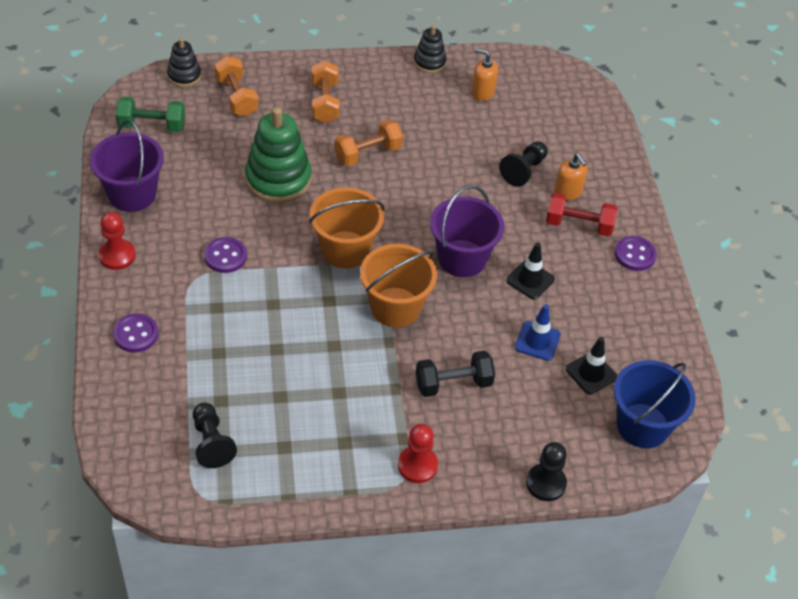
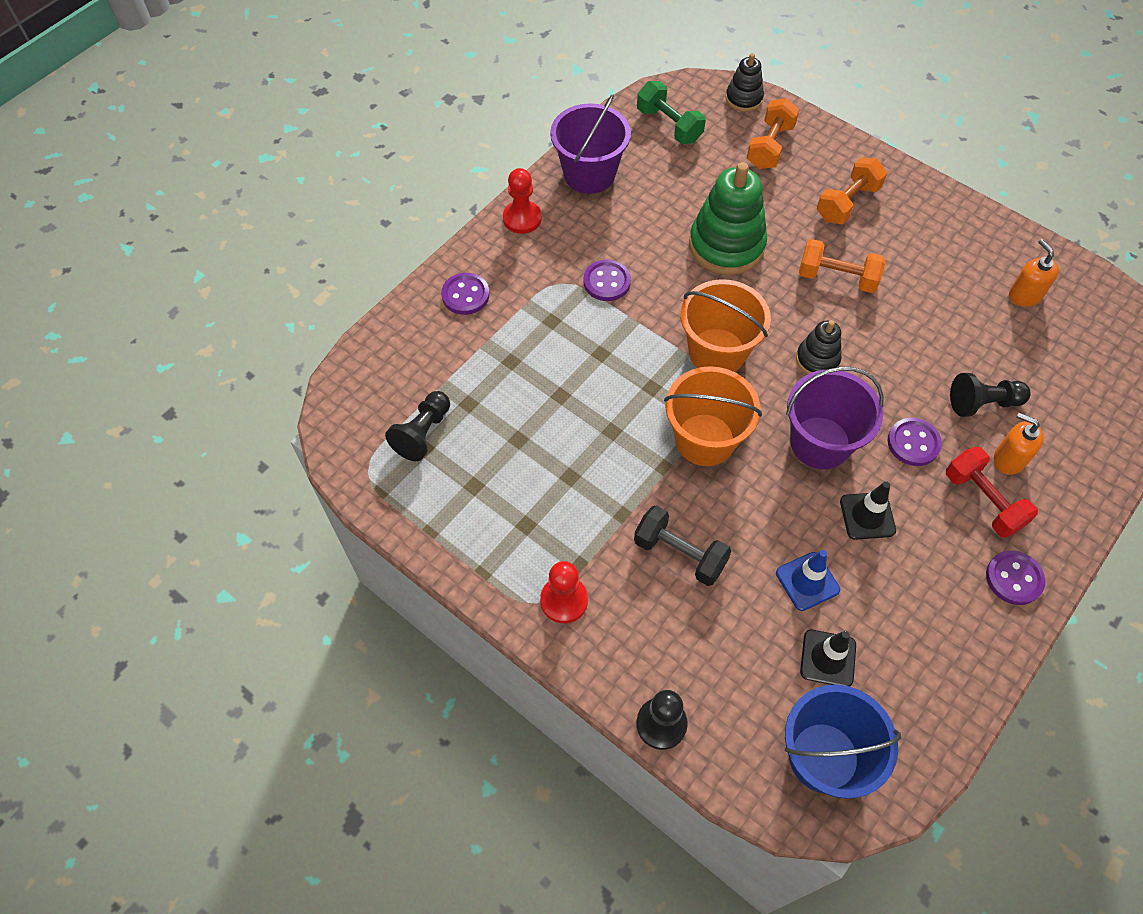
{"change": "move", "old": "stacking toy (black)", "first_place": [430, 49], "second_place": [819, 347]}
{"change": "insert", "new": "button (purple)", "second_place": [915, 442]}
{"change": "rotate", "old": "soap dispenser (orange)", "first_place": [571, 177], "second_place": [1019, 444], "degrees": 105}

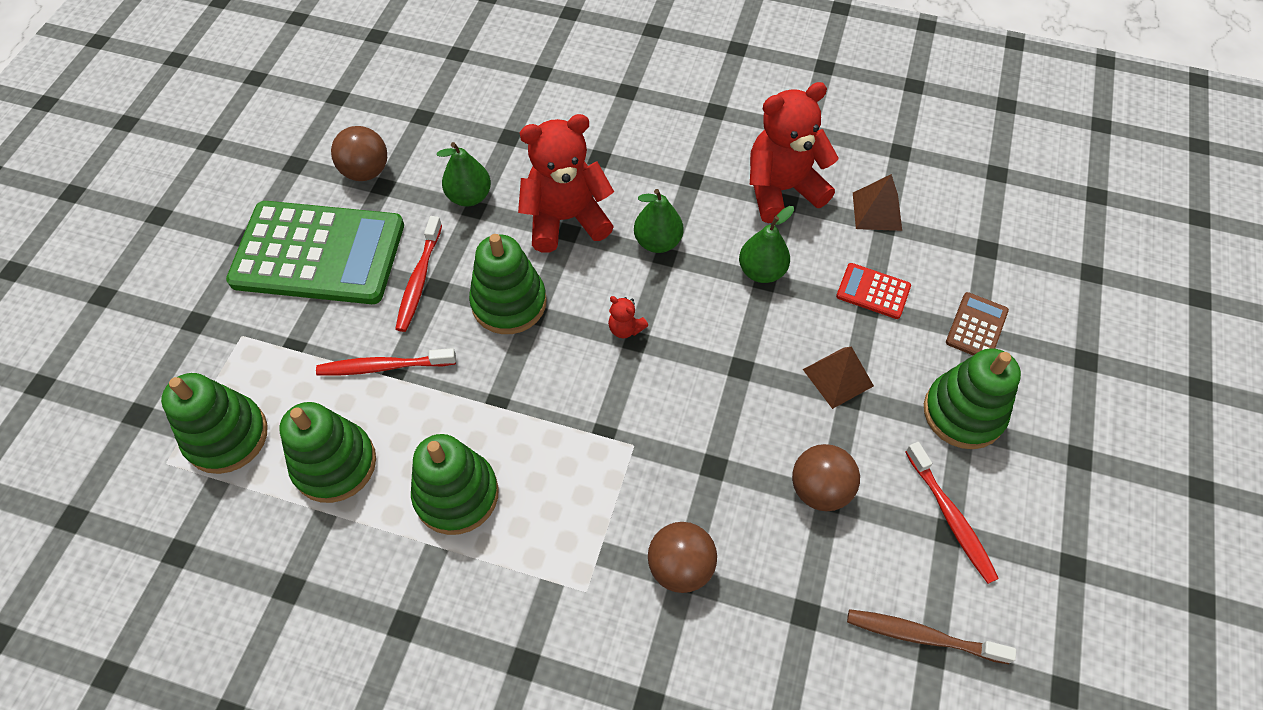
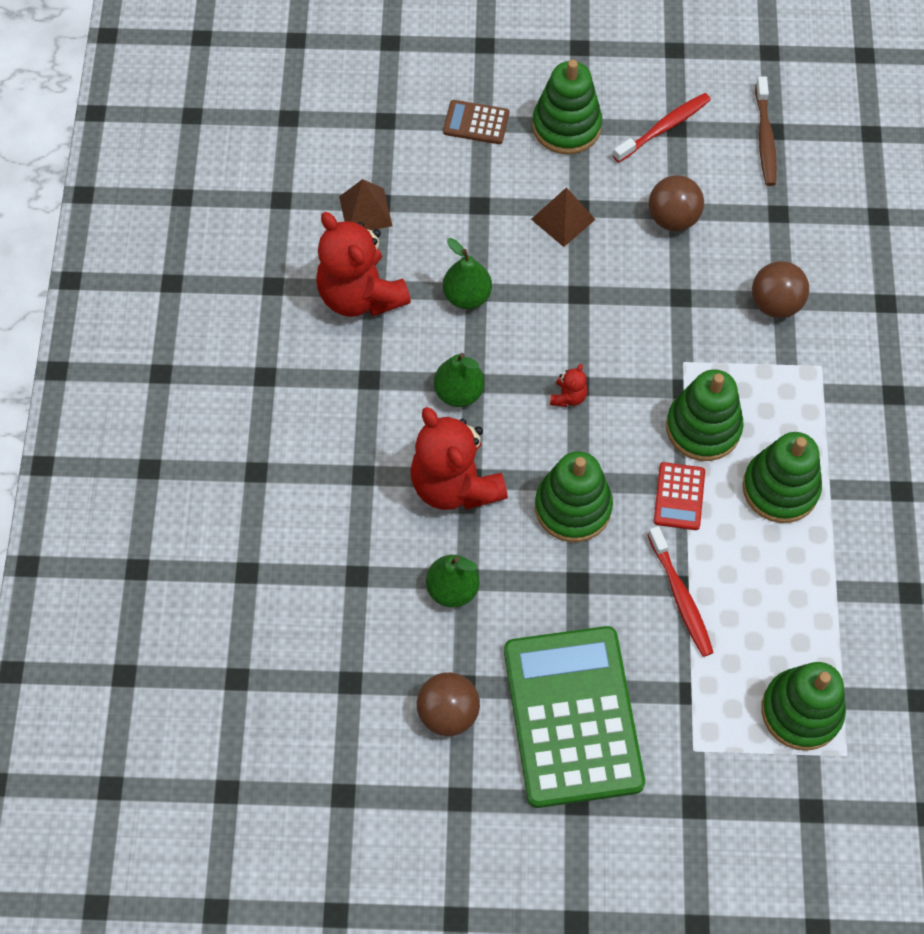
{"change": "move", "old": "calculator (red)", "first_place": [873, 291], "second_place": [679, 496]}
{"change": "move", "old": "stacking toy (green)", "first_place": [327, 452], "second_place": [704, 415]}
{"change": "delete", "old": "toothbrush (red)", "first_place": [418, 274]}

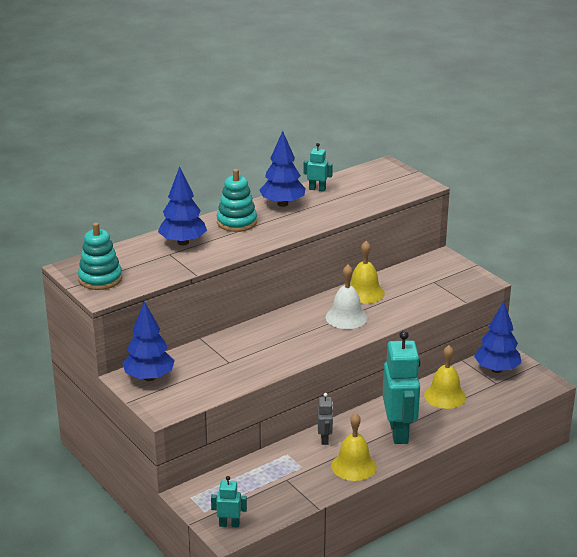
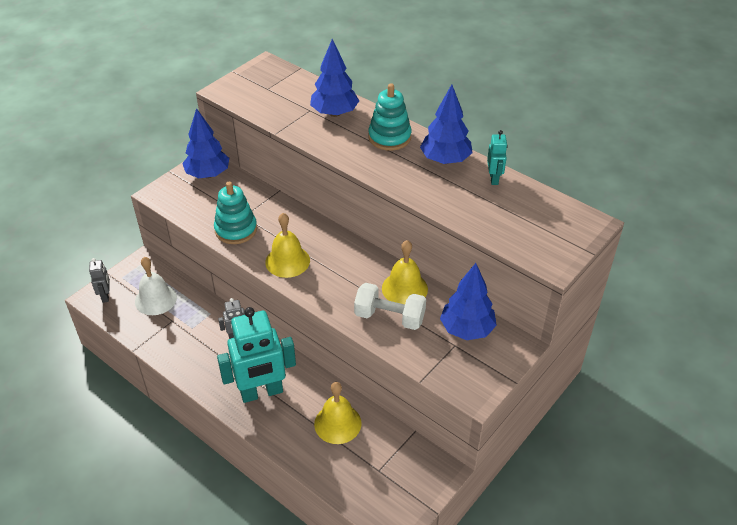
{"change": "recolor", "old": "robot (turquoise)", "new": "robot (grey)", "first_place": [229, 501], "second_place": [99, 280]}
{"change": "move", "old": "bell (white)", "first_place": [347, 297], "second_place": [156, 286]}
{"change": "move", "old": "stacking toy (turquoise)", "first_place": [100, 256], "second_place": [235, 213]}
{"change": "move", "old": "bell (yellow)", "first_place": [354, 447], "second_place": [287, 245]}
{"change": "insert", "new": "dumbbell (white)", "second_place": [390, 306]}
{"change": "move", "old": "tree (blue)", "first_place": [497, 337], "second_place": [468, 301]}

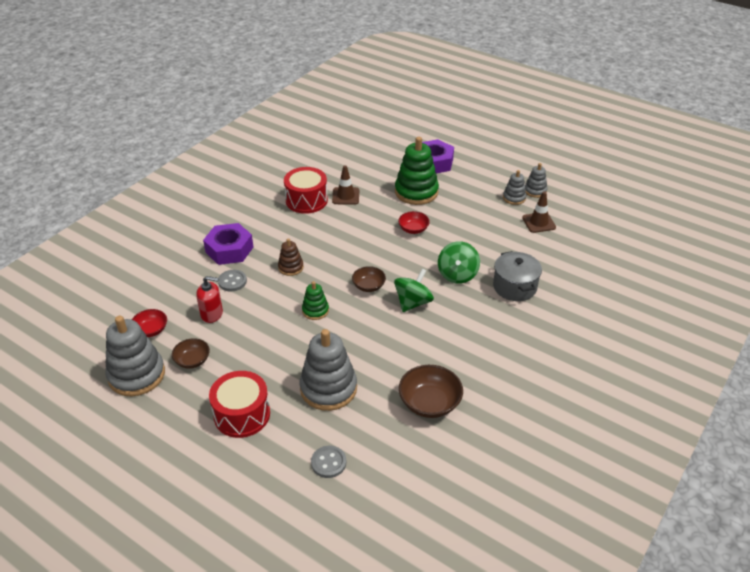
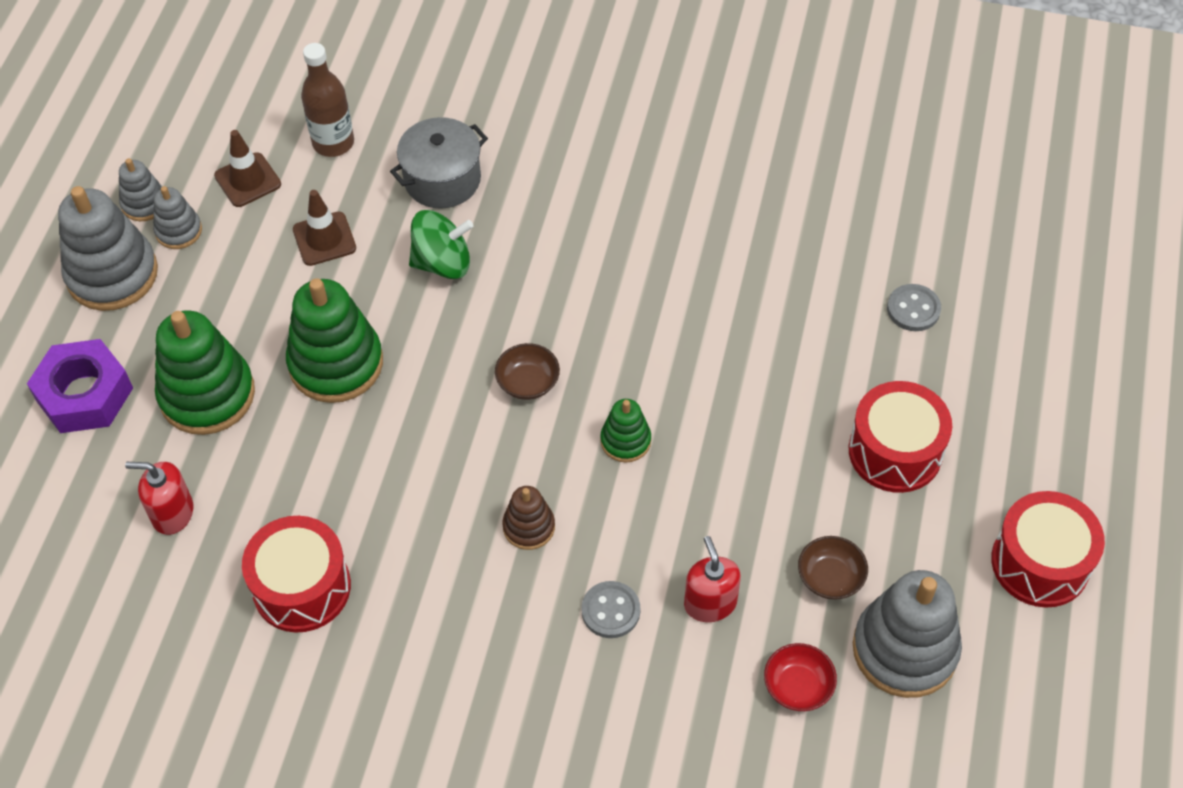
{"change": "move", "old": "stacking toy (grey)", "first_place": [328, 370], "second_place": [108, 248]}
{"change": "insert", "new": "soap dispenser (red)", "second_place": [159, 498]}
{"change": "replace", "old": "bowl (red)", "new": "stacking toy (green)", "first_place": [414, 222], "second_place": [334, 340]}
{"change": "move", "old": "traffic cone (brown)", "first_place": [345, 185], "second_place": [324, 228]}
{"change": "insert", "new": "bottle (brown)", "second_place": [327, 100]}
{"change": "insert", "new": "drum (red)", "second_place": [1048, 549]}
{"change": "delete", "old": "nut (purple)", "first_place": [228, 244]}
{"change": "delete", "old": "spinning top (green)", "first_place": [414, 290]}
{"change": "delete", "old": "bowl (brown)", "first_place": [431, 391]}

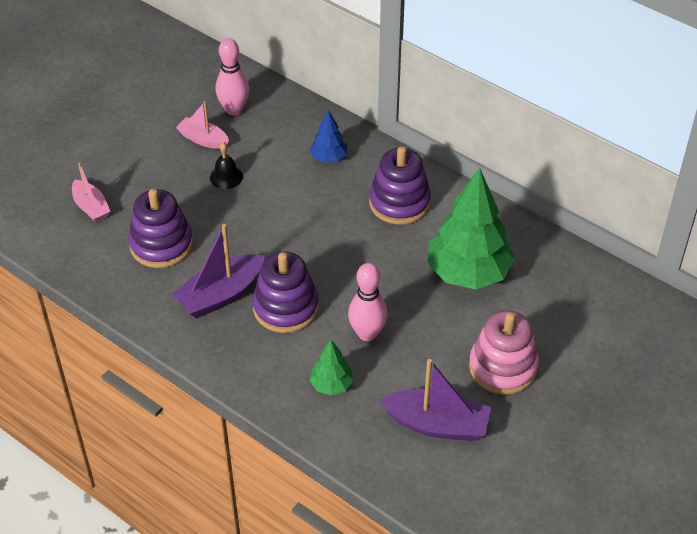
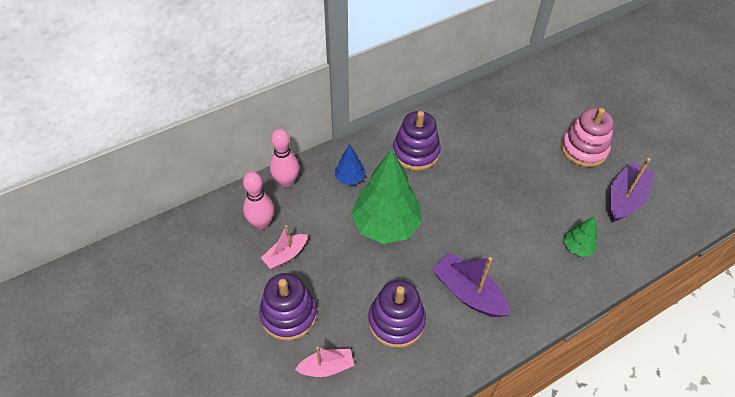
{"change": "move", "old": "stacking toy (purple)", "first_place": [285, 292], "second_place": [288, 307]}
{"change": "move", "old": "bowling pin (pink)", "first_place": [367, 302], "second_place": [284, 158]}
{"change": "move", "old": "tree (green)", "first_place": [471, 228], "second_place": [386, 196]}
{"change": "rotate", "old": "boat (purple)", "first_place": [218, 271], "second_place": [471, 285], "degrees": 150}
{"change": "delete", "old": "bell (black)", "first_place": [226, 165]}

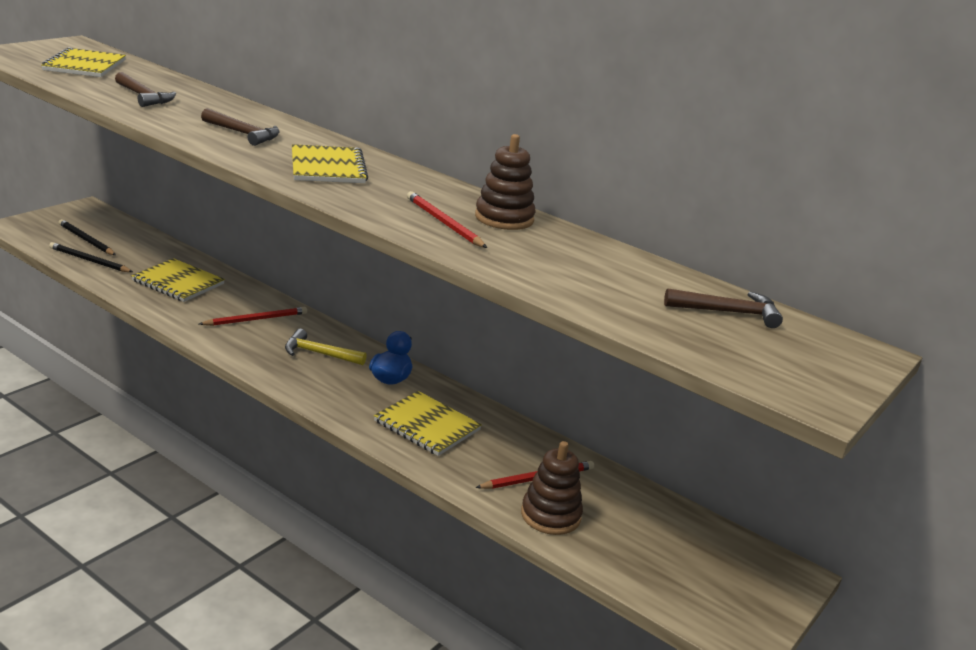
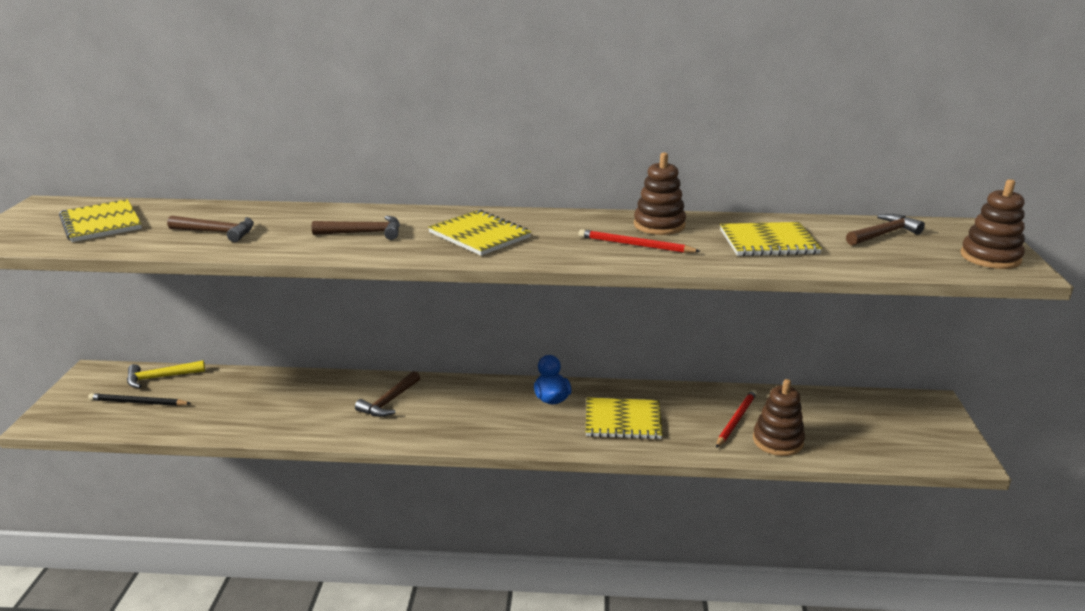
{"change": "move", "old": "hammer (yellow)", "first_place": [326, 347], "second_place": [166, 374]}
{"change": "replace", "old": "pencil (red)", "new": "hammer (brown)", "first_place": [253, 316], "second_place": [387, 394]}
{"change": "move", "old": "notebook (yellow)", "first_place": [178, 280], "second_place": [771, 239]}
{"change": "insert", "new": "stacking toy (brown)", "second_place": [992, 224]}
{"change": "delete", "old": "pencil (black)", "first_place": [91, 257]}

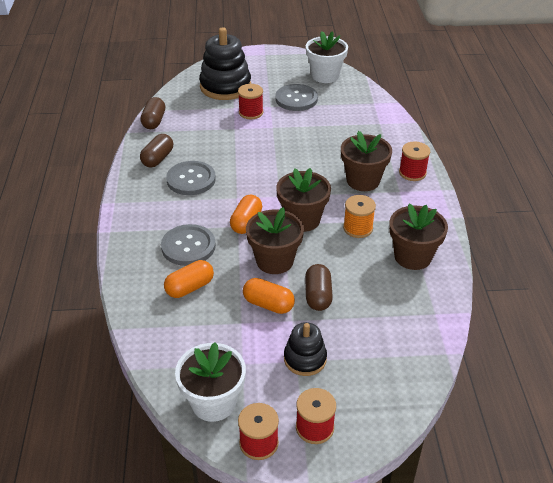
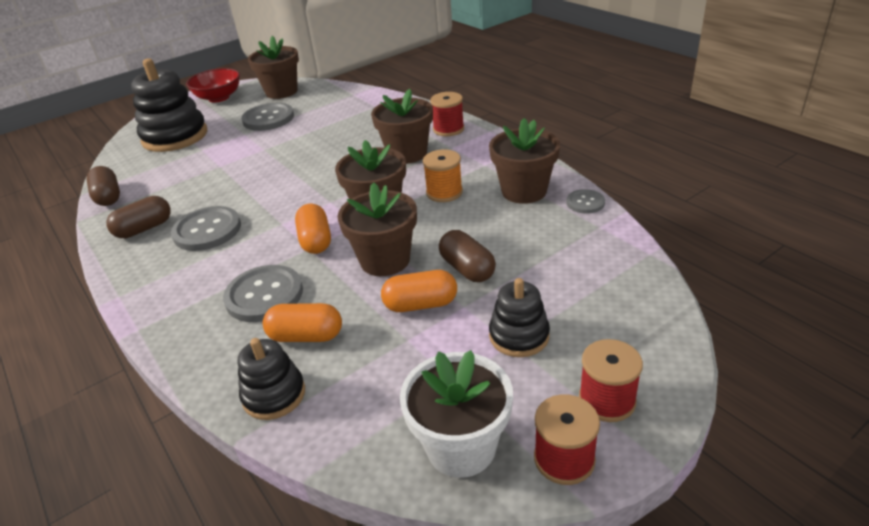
{"change": "rotate", "old": "capsule (brown)", "first_place": [156, 151], "second_place": [138, 217], "degrees": 60}
{"change": "insert", "new": "bowl (red)", "second_place": [213, 85]}
{"change": "insert", "new": "stacking toy (black)", "second_place": [271, 379]}
{"change": "recolor", "old": "flower pot (white)", "new": "flower pot (brown)", "first_place": [327, 57], "second_place": [273, 67]}
{"change": "rotate", "old": "capsule (orange)", "first_place": [189, 279], "second_place": [302, 322], "degrees": 75}
{"change": "insert", "new": "button (grey)", "second_place": [585, 201]}
{"change": "delete", "old": "spool (red)", "first_place": [250, 101]}

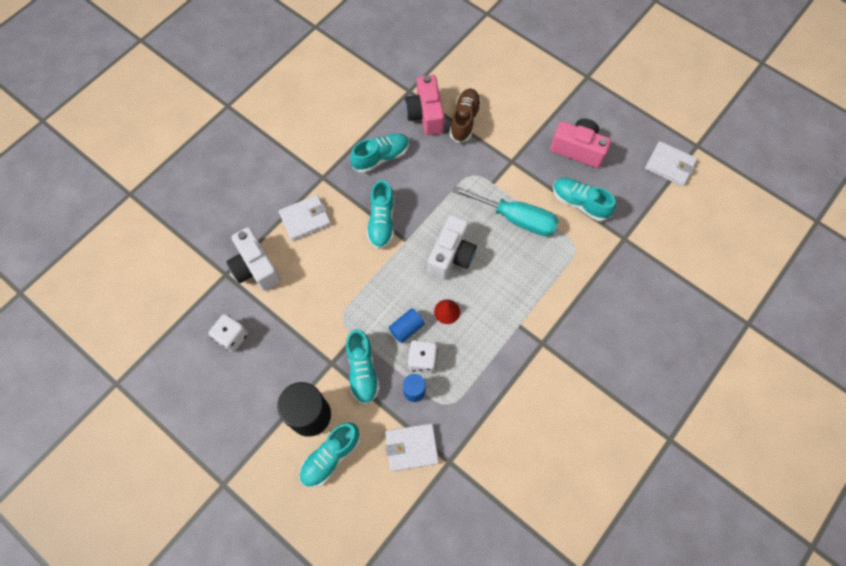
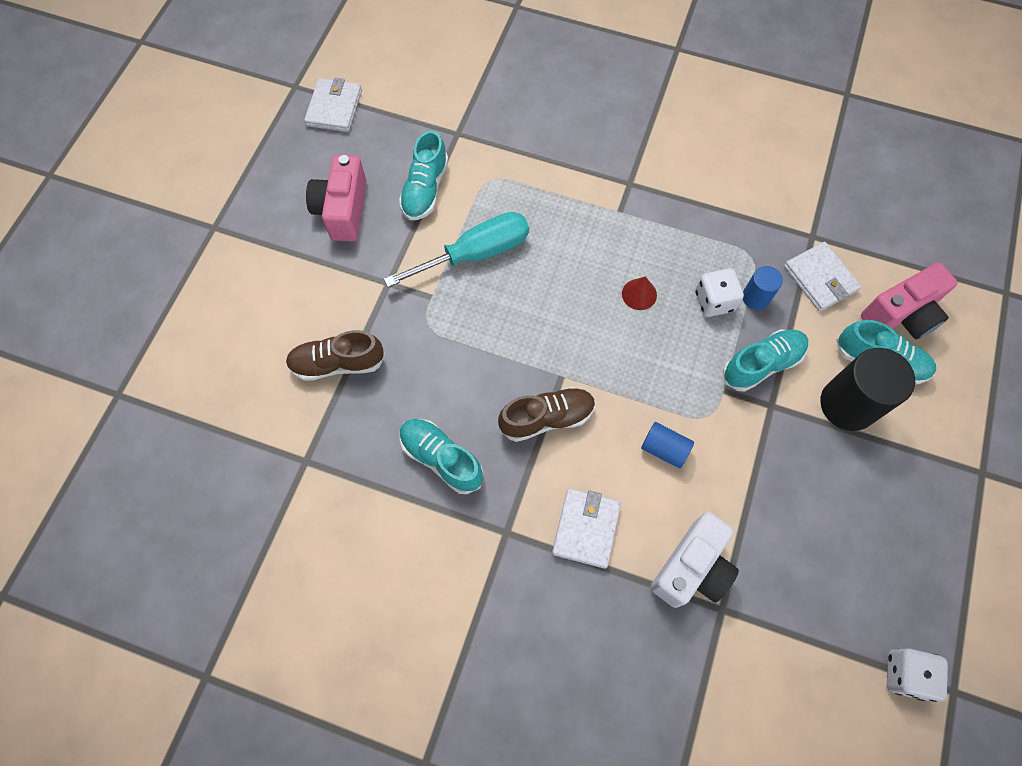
{"change": "rotate", "old": "screwdriver (turquoise)", "first_place": [505, 211], "second_place": [456, 249], "degrees": 60}
{"change": "recolor", "old": "shoe (turquoise)", "new": "shoe (brown)", "first_place": [380, 214], "second_place": [546, 414]}
{"change": "rotate", "old": "wallet (white)", "first_place": [305, 218], "second_place": [586, 528], "degrees": 60}
{"change": "move", "old": "cylinder (blue)", "first_place": [407, 325], "second_place": [667, 445]}
{"change": "move", "old": "camera (pink)", "first_place": [424, 105], "second_place": [909, 301]}
{"change": "move", "old": "dice (white)", "first_place": [228, 333], "second_place": [917, 675]}
{"change": "delete", "old": "camera (white)", "first_place": [452, 247]}

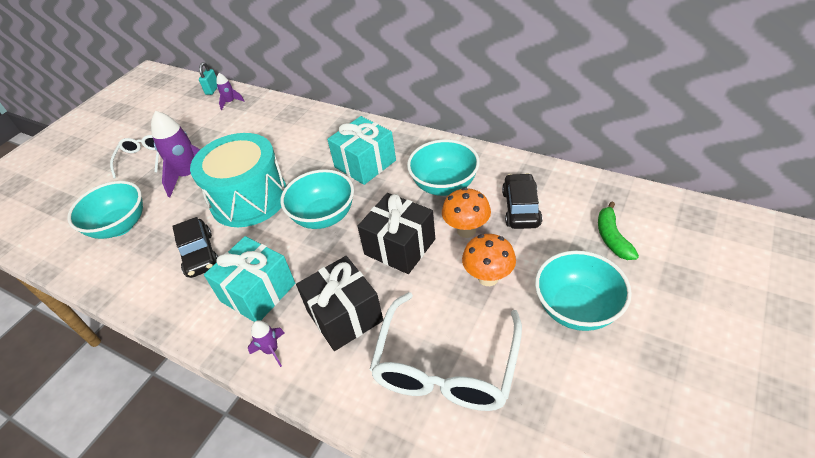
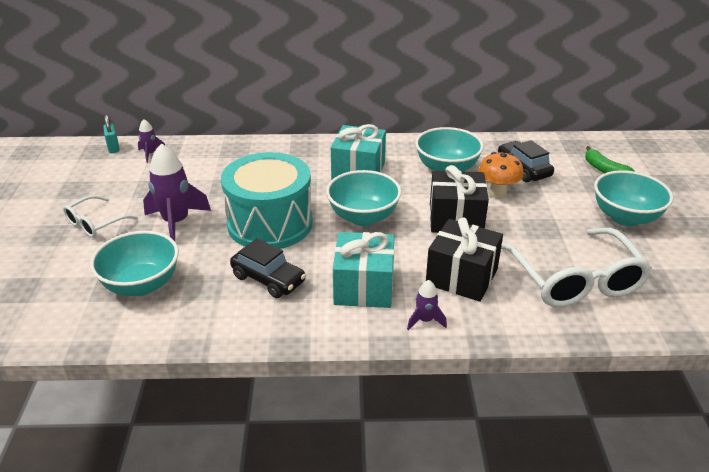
{"change": "rotate", "old": "glasses (white)", "first_place": [134, 156], "second_place": [100, 216], "degrees": -105}
{"change": "delete", "old": "mushroom (orange)", "first_place": [489, 260]}

